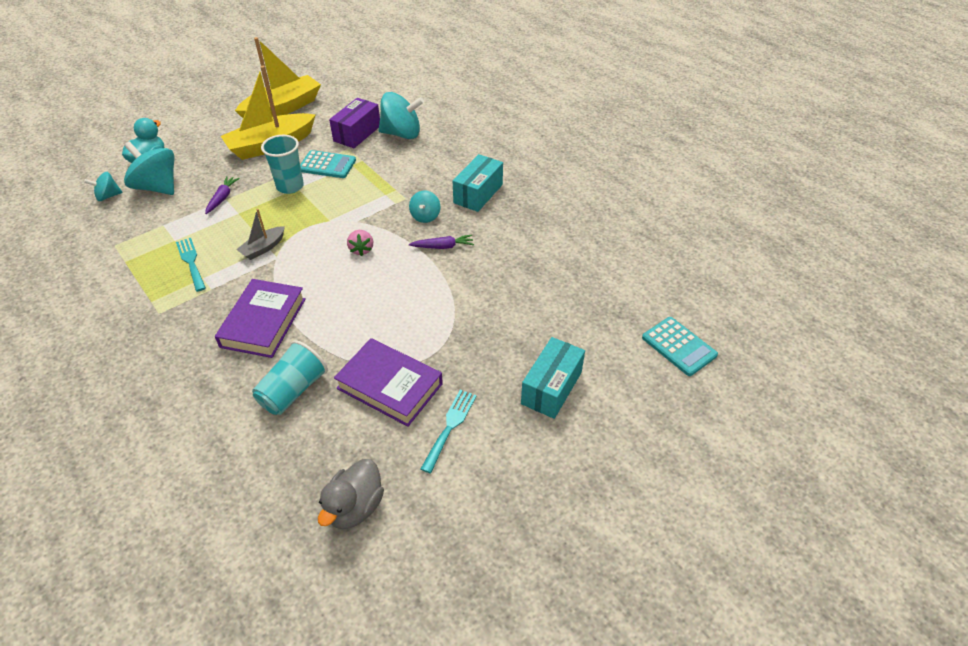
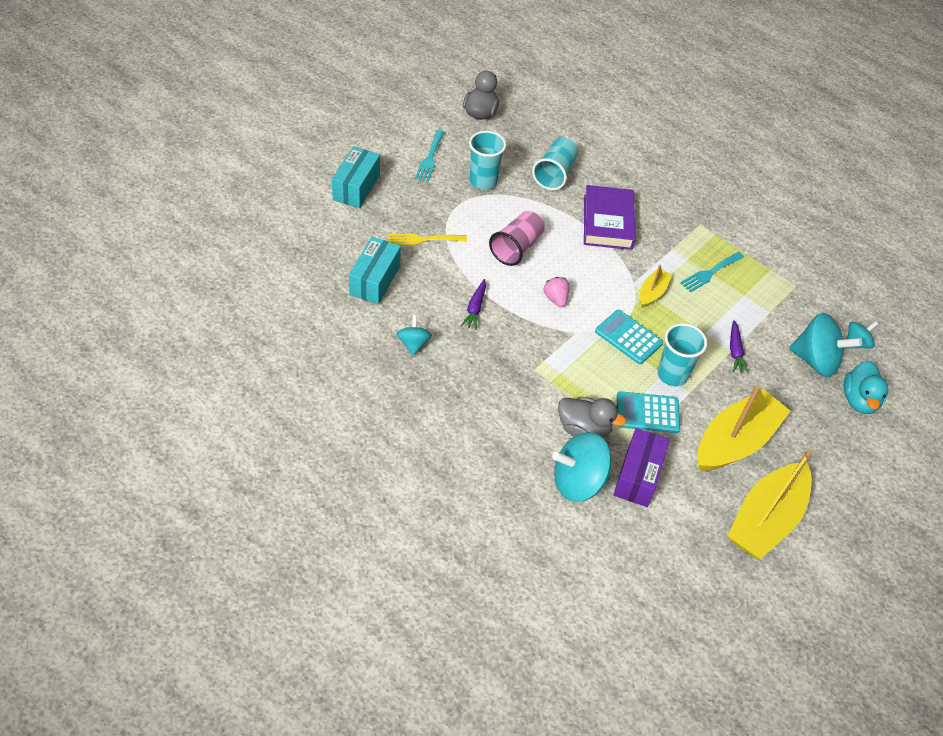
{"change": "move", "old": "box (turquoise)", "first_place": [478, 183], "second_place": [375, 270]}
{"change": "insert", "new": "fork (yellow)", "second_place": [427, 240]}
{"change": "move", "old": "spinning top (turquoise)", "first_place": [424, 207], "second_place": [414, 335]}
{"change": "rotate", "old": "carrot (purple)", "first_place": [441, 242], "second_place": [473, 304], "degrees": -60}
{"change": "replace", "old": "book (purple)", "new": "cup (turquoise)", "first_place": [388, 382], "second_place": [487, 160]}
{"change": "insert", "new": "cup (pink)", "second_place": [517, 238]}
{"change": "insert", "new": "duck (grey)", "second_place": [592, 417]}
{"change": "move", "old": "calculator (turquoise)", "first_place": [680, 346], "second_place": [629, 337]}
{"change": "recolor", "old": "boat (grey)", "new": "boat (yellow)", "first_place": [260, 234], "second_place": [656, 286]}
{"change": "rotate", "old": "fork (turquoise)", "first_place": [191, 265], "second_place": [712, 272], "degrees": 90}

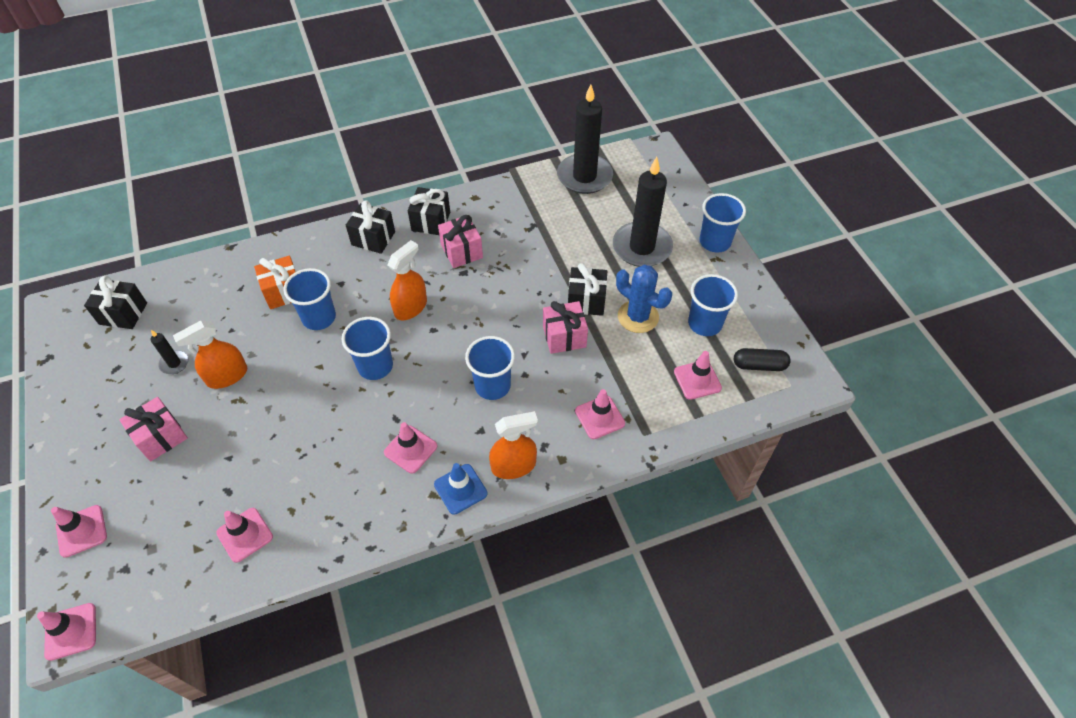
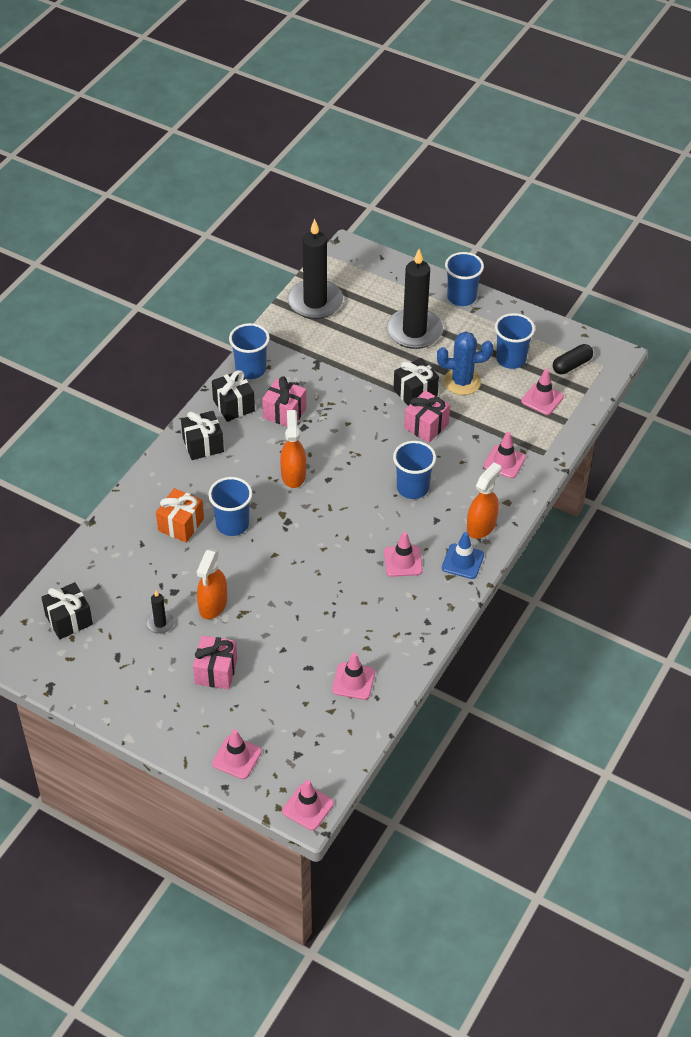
{"change": "move", "old": "cup (blue)", "first_place": [367, 348], "second_place": [249, 351]}

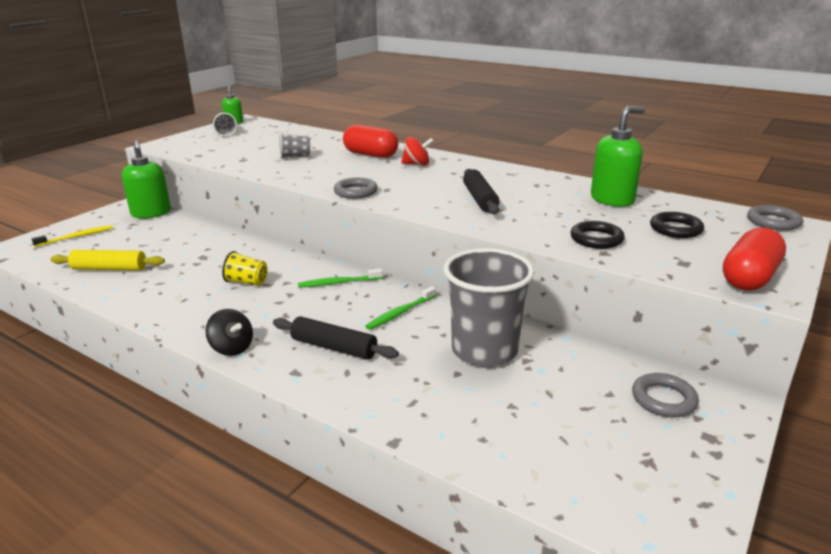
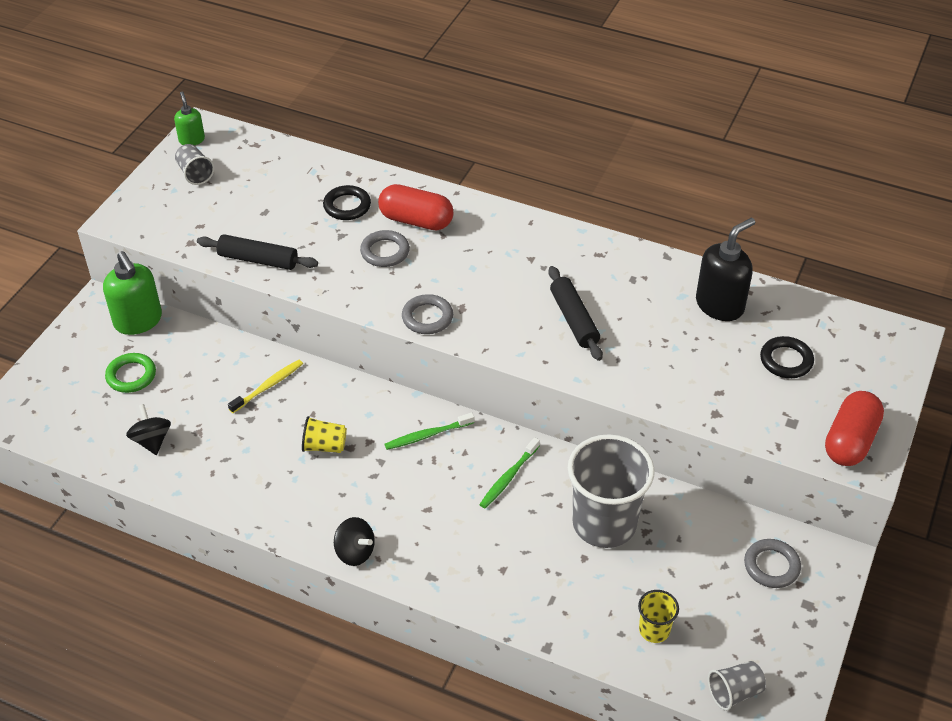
{"change": "insert", "new": "ring (green)", "second_place": [130, 373]}
{"change": "replace", "old": "rolling pin (yellow)", "new": "spinning top (black)", "first_place": [107, 260], "second_place": [148, 429]}
{"change": "move", "old": "rolling pin (black)", "first_place": [336, 338], "second_place": [257, 252]}
{"change": "move", "old": "toothbrush (yellow)", "first_place": [72, 236], "second_place": [265, 386]}
{"change": "move", "old": "ring (black)", "first_place": [597, 235], "second_place": [347, 202]}
{"change": "move", "old": "ring (grey)", "first_place": [775, 218], "second_place": [385, 248]}
{"change": "insert", "new": "cup (yellow)", "second_place": [658, 616]}
{"change": "recolor", "old": "soap dispenser (green)", "new": "soap dispenser (black)", "first_place": [618, 156], "second_place": [725, 269]}
{"change": "move", "old": "cup (grey)", "first_place": [294, 145], "second_place": [737, 686]}
{"change": "delete", "old": "spinning top (red)", "first_place": [417, 151]}

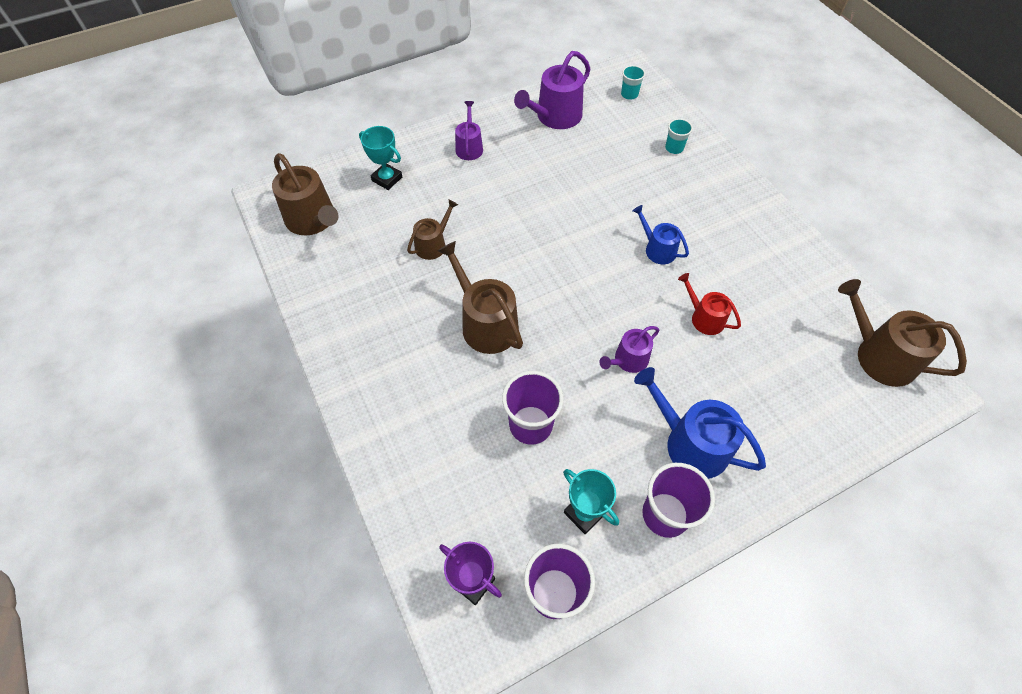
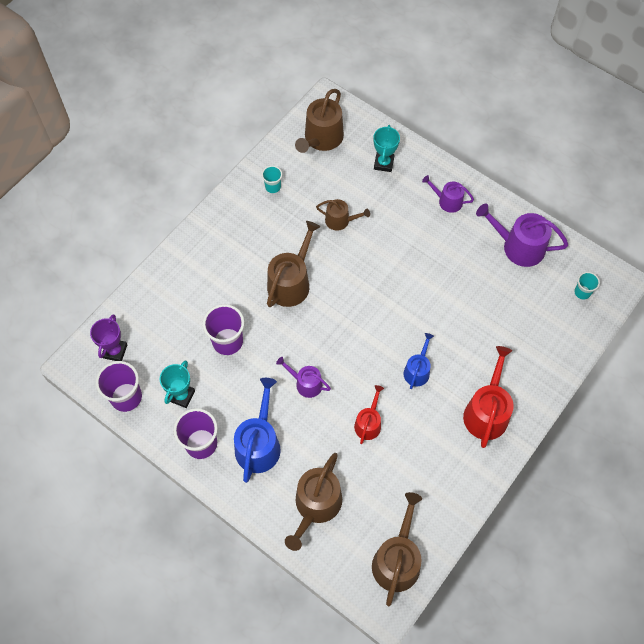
{"change": "move", "old": "cup (turquoise)", "first_place": [679, 136], "second_place": [272, 179]}
{"change": "insert", "new": "watering can (brown)", "second_place": [313, 502]}
{"change": "rotate", "old": "watering can (purple)", "first_place": [469, 130], "second_place": [448, 194], "degrees": -135}
{"change": "insert", "new": "watering can (red)", "second_place": [488, 397]}

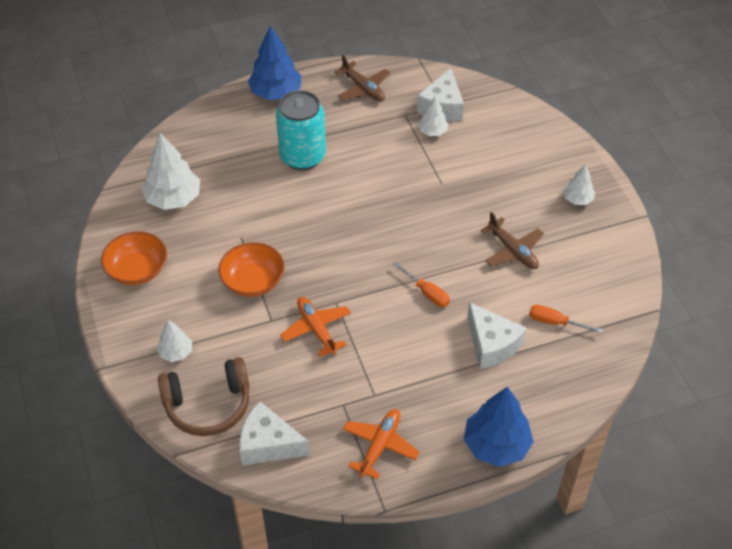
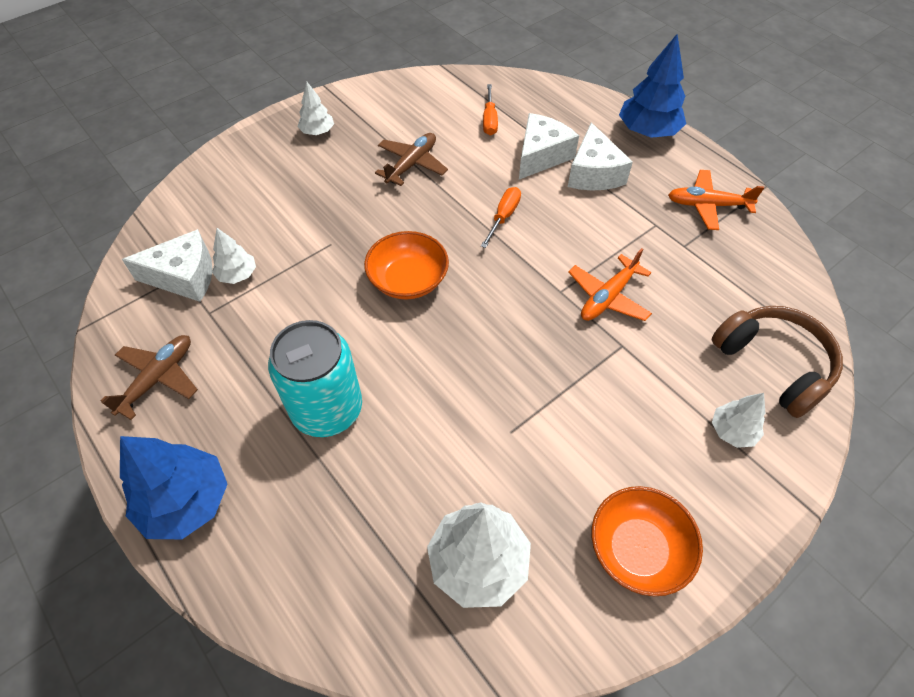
{"change": "move", "old": "bowl (orange)", "first_place": [251, 269], "second_place": [406, 265]}
{"change": "move", "old": "cheese (white)", "first_place": [274, 434], "second_place": [600, 156]}

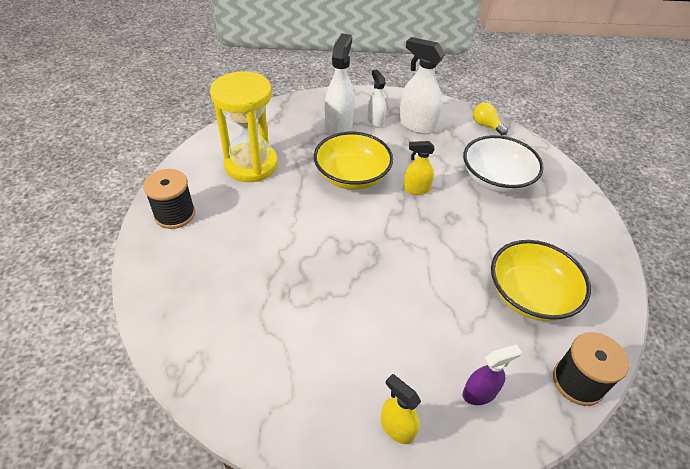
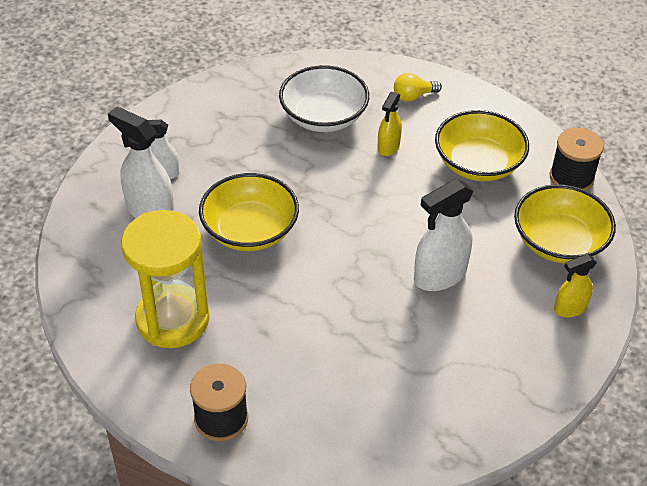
{"change": "move", "old": "spray bottle (yellow)", "first_place": [419, 168], "second_place": [389, 124]}
{"change": "move", "old": "light bulb (yellow)", "first_place": [490, 118], "second_place": [418, 87]}
{"change": "move", "old": "spray bottle (white)", "first_place": [422, 85], "second_place": [444, 235]}
{"change": "replace", "old": "spray bottle (purple)", "new": "bowl (yellow)", "first_place": [492, 374], "second_place": [565, 224]}

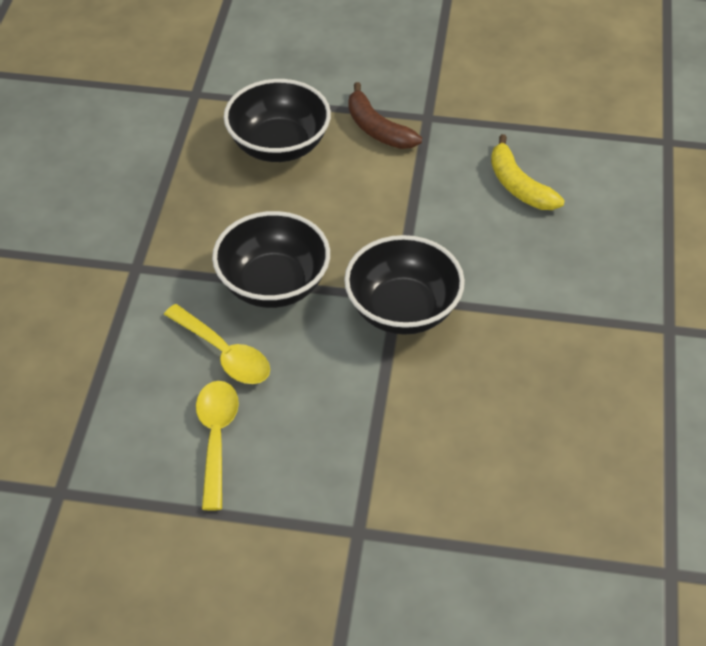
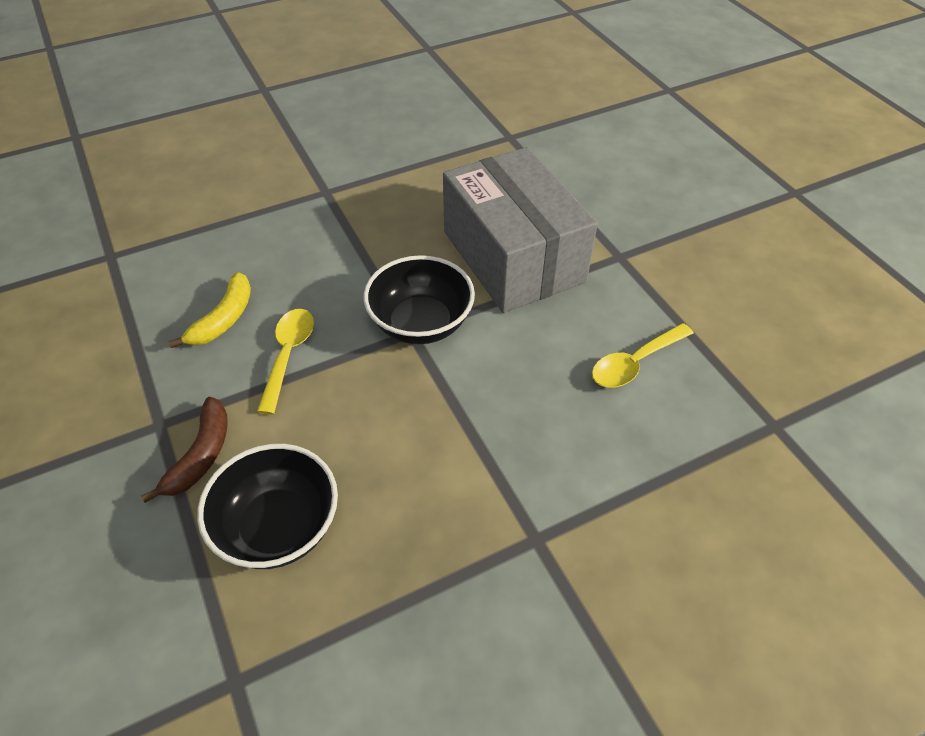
{"change": "move", "old": "spoon (yellow)", "first_place": [217, 344], "second_place": [285, 361]}
{"change": "insert", "new": "box (grey)", "second_place": [520, 230]}
{"change": "delete", "old": "bowl (black)", "first_place": [271, 259]}

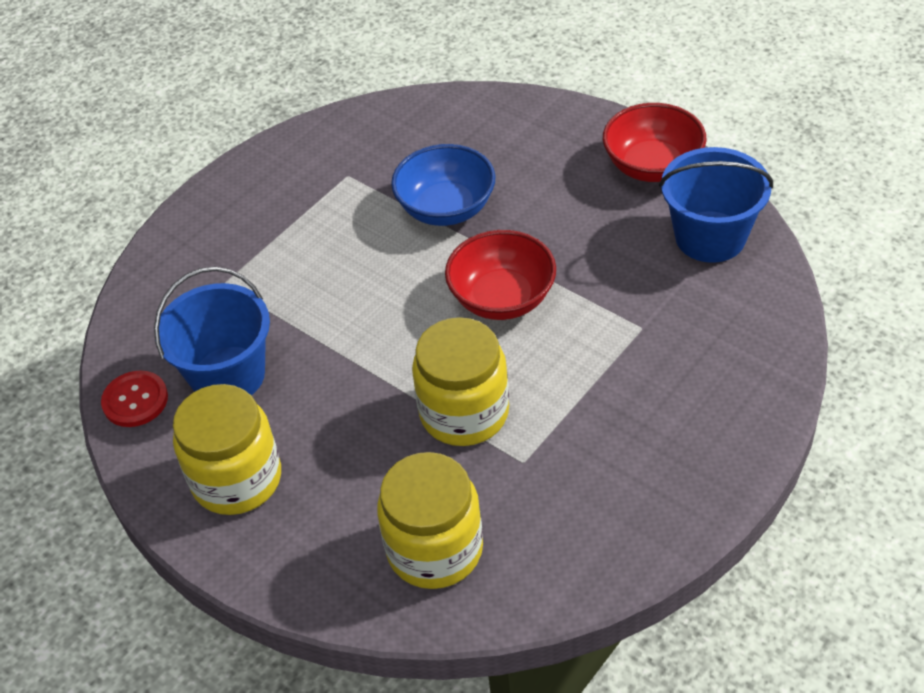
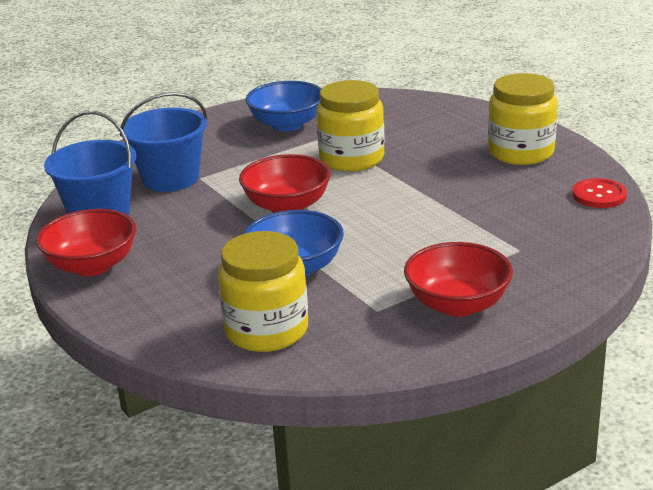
{"change": "move", "old": "bucket (blue)", "first_place": [212, 331], "second_place": [164, 142]}
{"change": "move", "old": "jar (yellow)", "first_place": [430, 520], "second_place": [263, 291]}
{"change": "insert", "new": "bowl (blue)", "second_place": [284, 106]}
{"change": "insert", "new": "bowl (red)", "second_place": [458, 279]}

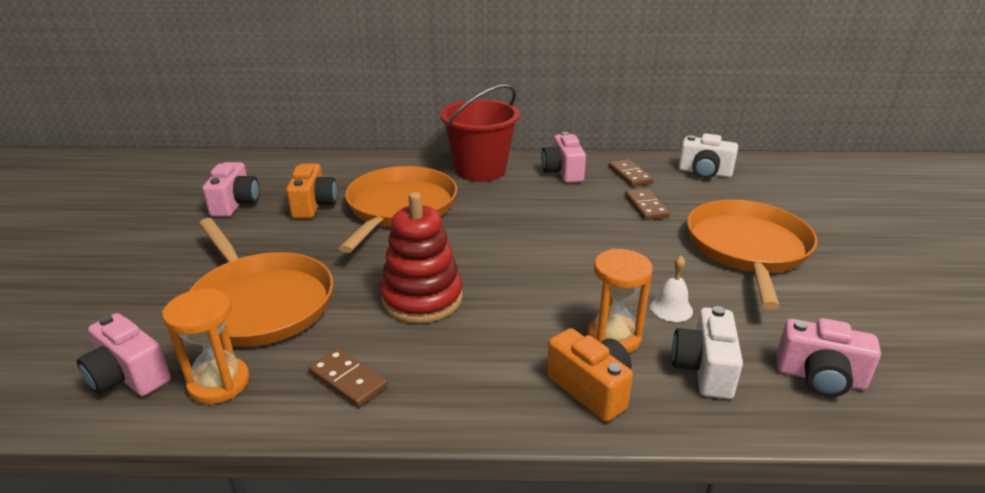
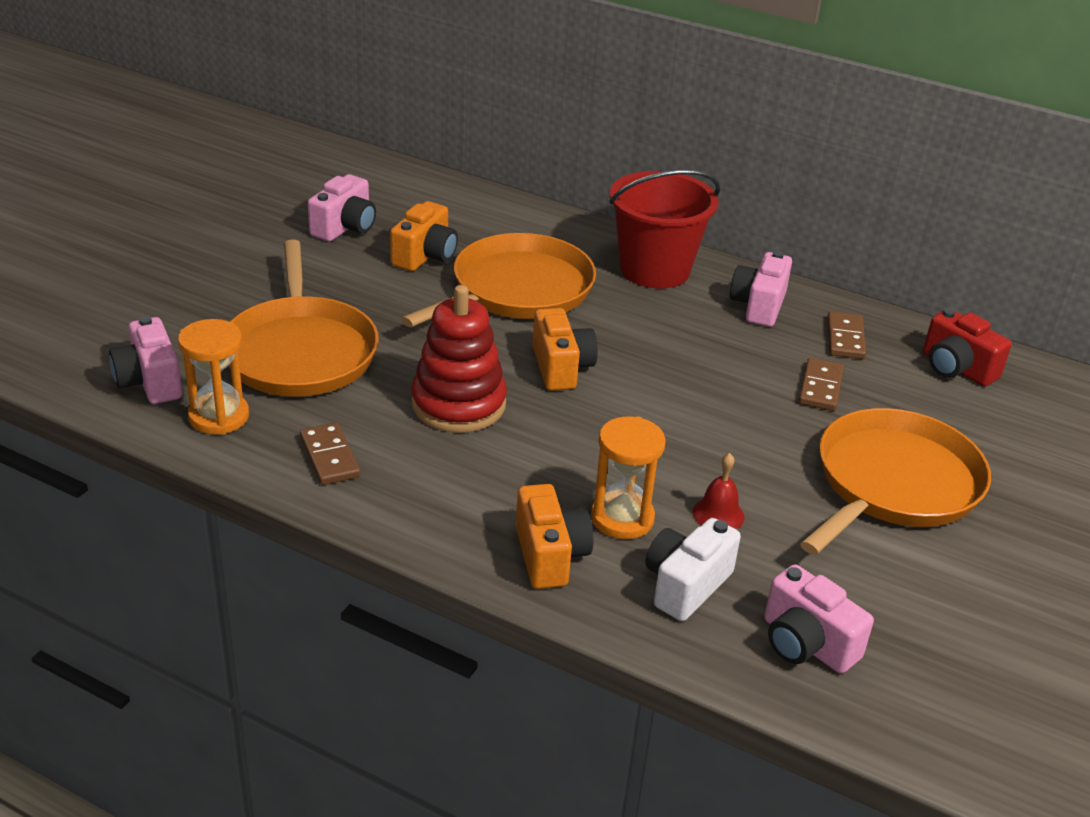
{"change": "insert", "new": "camera (orange)", "second_place": [565, 349]}
{"change": "recolor", "old": "bell (white)", "new": "bell (red)", "first_place": [671, 289], "second_place": [718, 491]}
{"change": "recolor", "old": "camera (white)", "new": "camera (red)", "first_place": [708, 156], "second_place": [967, 347]}

